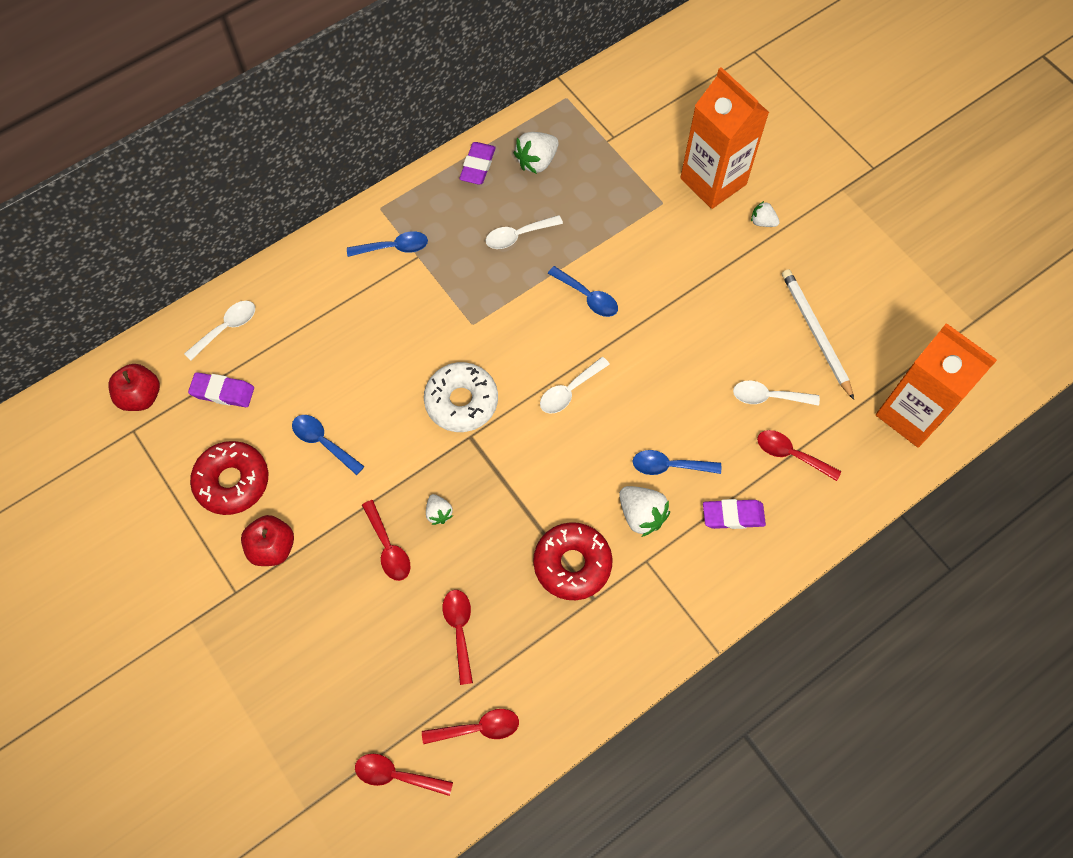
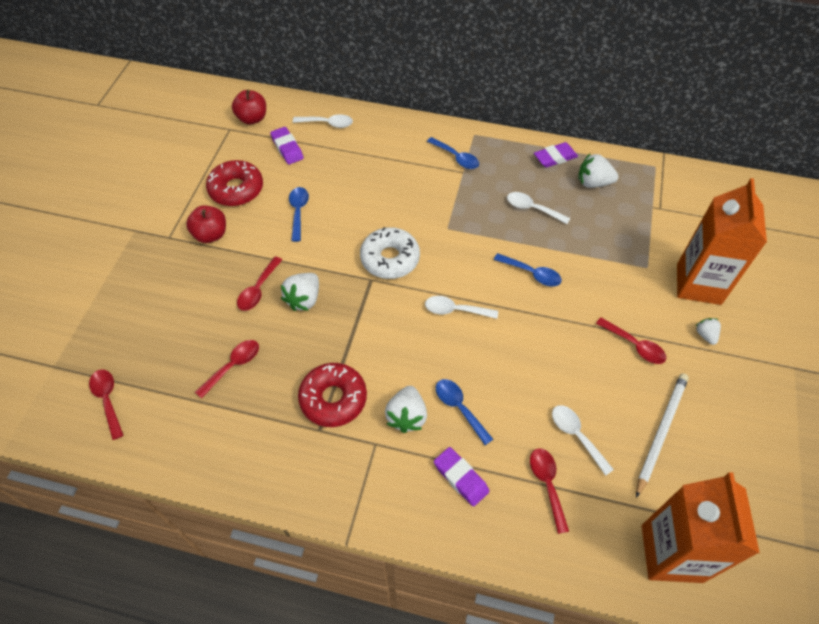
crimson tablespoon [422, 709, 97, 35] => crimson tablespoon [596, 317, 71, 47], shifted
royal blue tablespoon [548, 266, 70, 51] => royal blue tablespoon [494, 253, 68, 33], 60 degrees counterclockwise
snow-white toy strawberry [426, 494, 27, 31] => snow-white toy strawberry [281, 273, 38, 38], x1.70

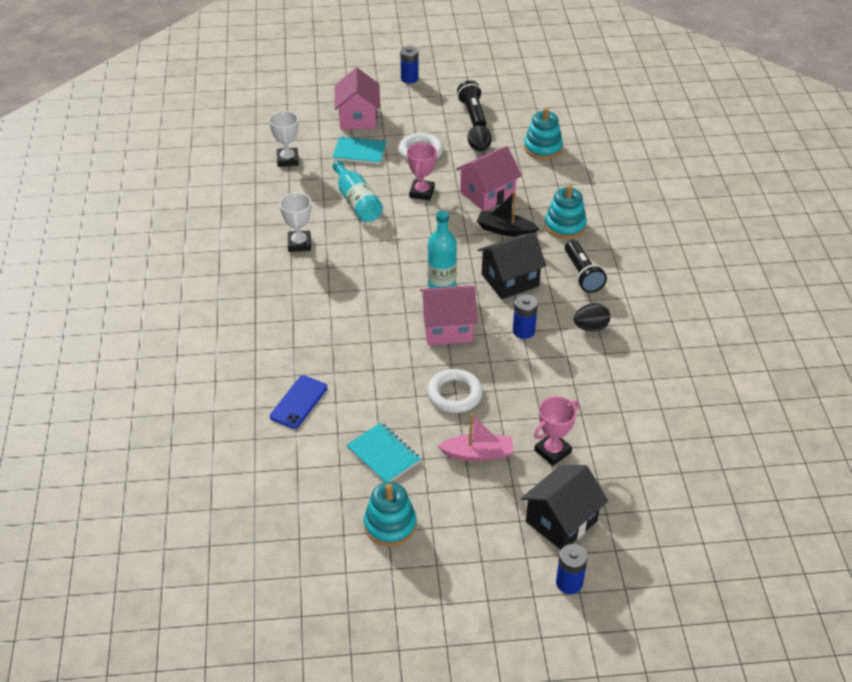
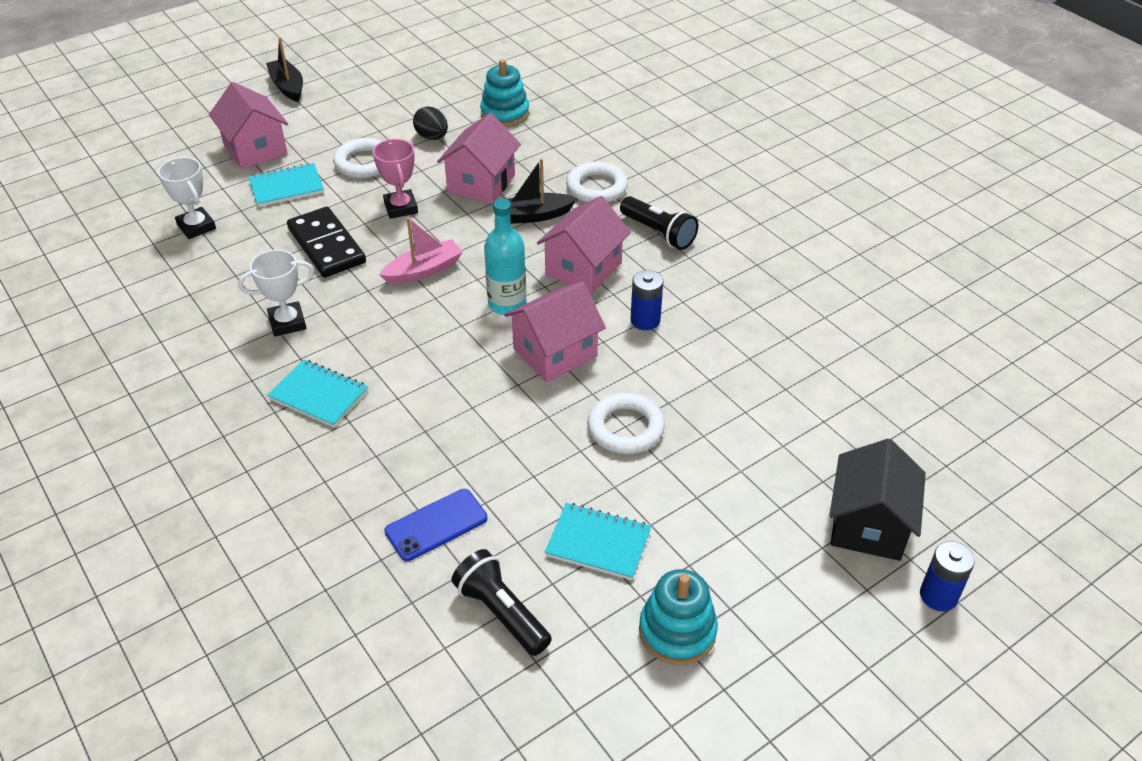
rose-pink award cup [534, 396, 45, 70] => nothing
black egg shape [574, 303, 36, 29] => nothing
nothing => aqua notebook [267, 359, 101, 68]
rose-pink boat [438, 413, 75, 48] => rose-pink boat [379, 217, 84, 68], shifted
black torch [457, 80, 29, 47] => black torch [452, 549, 100, 107], shifted
aqua bottle [333, 161, 50, 61] => black domino piece [287, 207, 79, 71]
royal blue battery [400, 46, 19, 37] => black boat [266, 37, 37, 65]
aqua stacking rings [545, 185, 42, 54] => snow-white ring [566, 162, 62, 40]
black cottage [478, 232, 68, 67] => rose-pink cottage [537, 196, 94, 98]
royal blue smartphone [270, 375, 57, 54] => royal blue smartphone [385, 489, 102, 72], 60 degrees clockwise
snow-white award cup [280, 192, 31, 60] => snow-white award cup [238, 250, 76, 87], 75 degrees counterclockwise

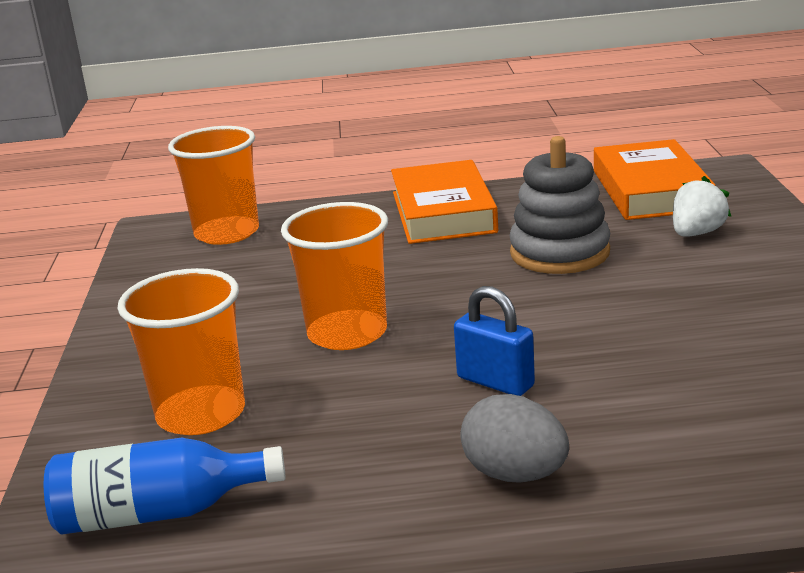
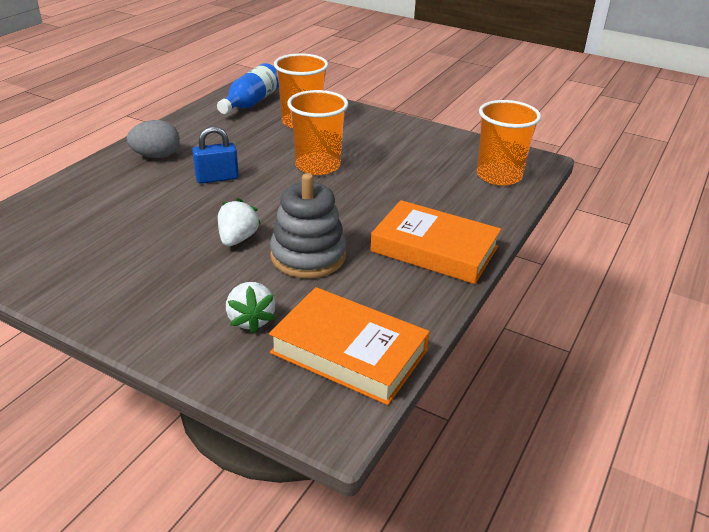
nothing => snow-white toy strawberry [218, 198, 43, 48]

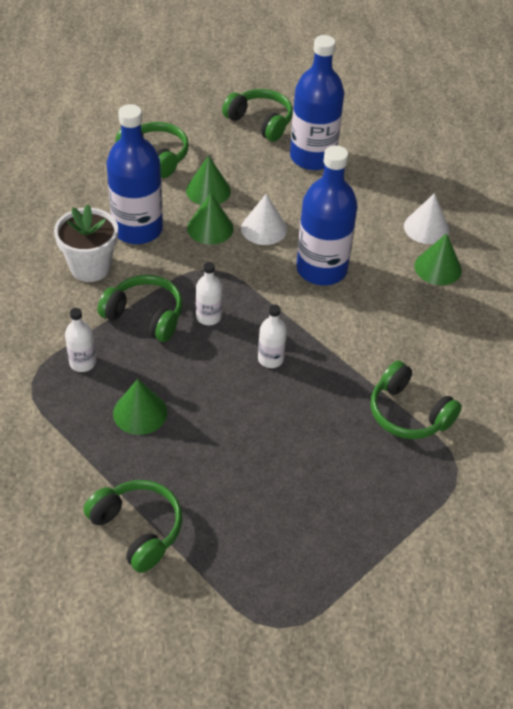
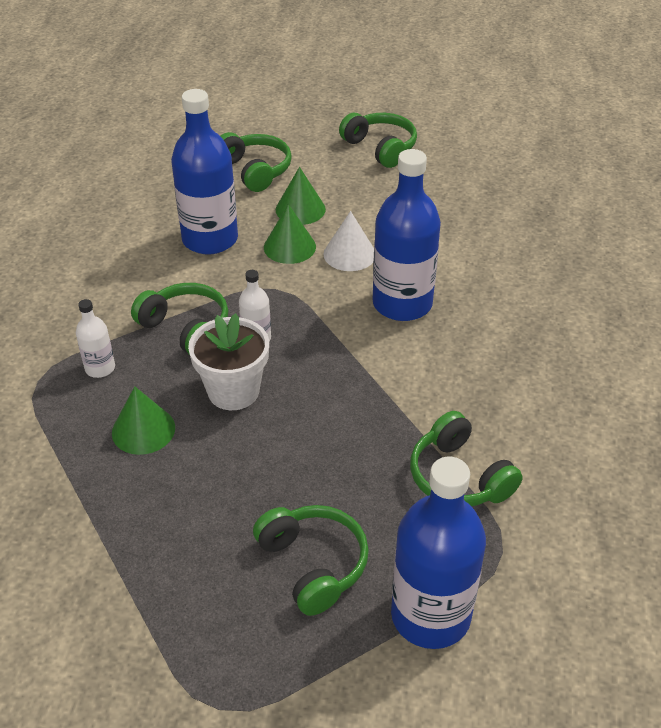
snow-white bottle [258, 305, 29, 63] => nothing
snow-white cone shape [404, 193, 45, 51] => nothing
emerald cone shape [414, 233, 48, 52] => nothing
snow-white plant pot [54, 204, 64, 78] => snow-white plant pot [188, 313, 81, 97], shifted
emerald headset [83, 480, 99, 93] => emerald headset [253, 505, 116, 111], shifted
royal blue bottle [290, 35, 54, 135] => royal blue bottle [391, 457, 95, 192], shifted

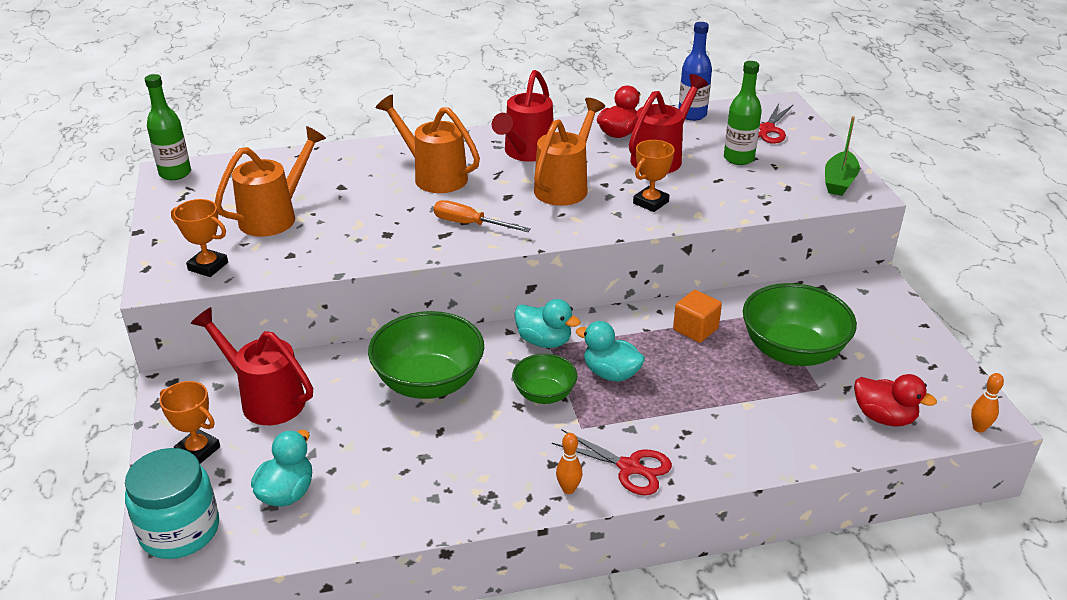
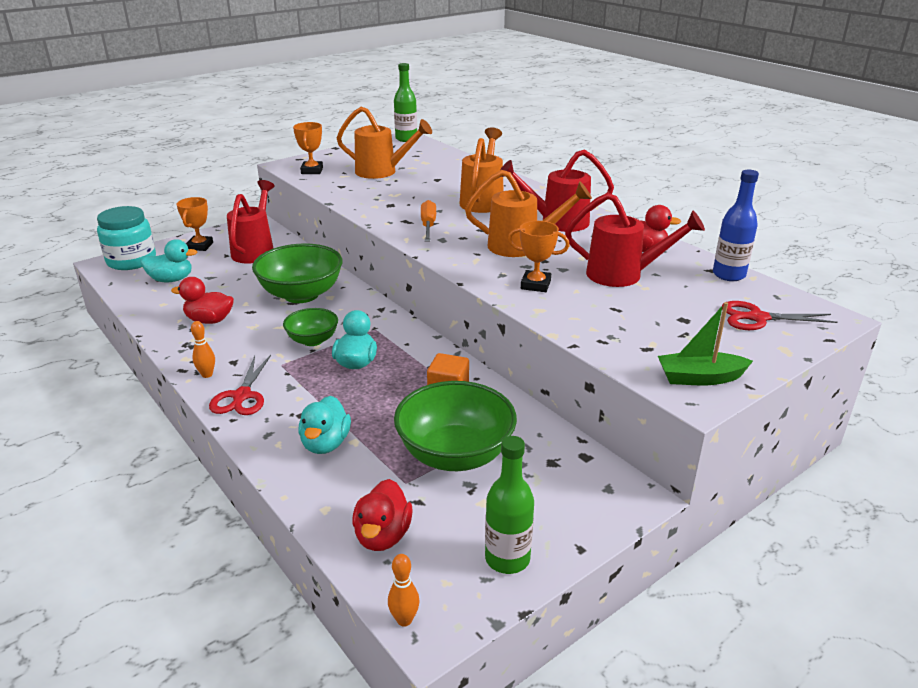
nothing => crimson duck [171, 277, 63, 47]
aqua duck [514, 299, 67, 49] => aqua duck [298, 396, 53, 58], shifted
emerald bottle [724, 61, 38, 104] => emerald bottle [485, 436, 49, 138], shifted

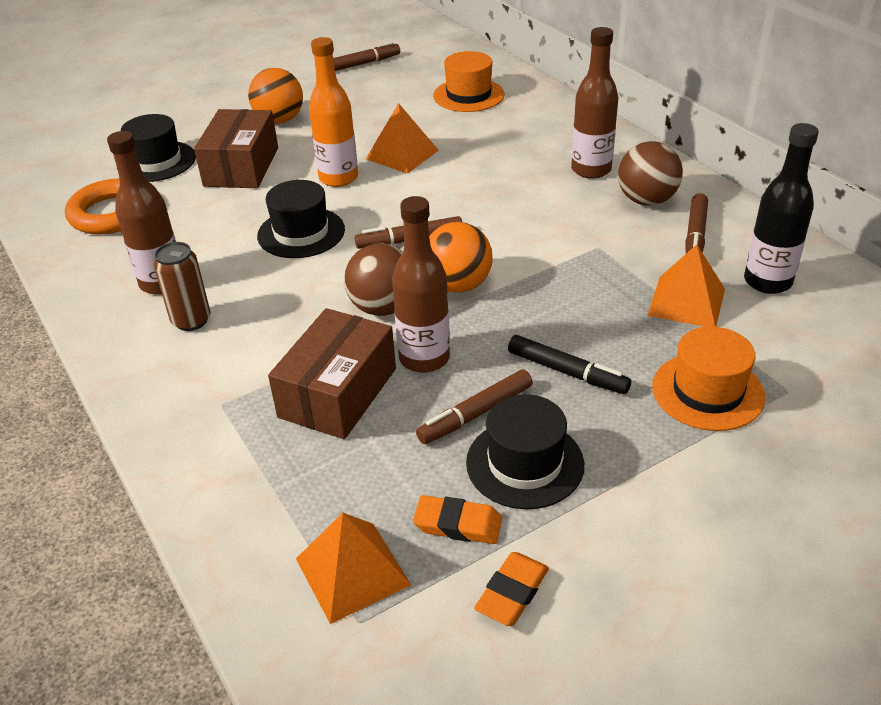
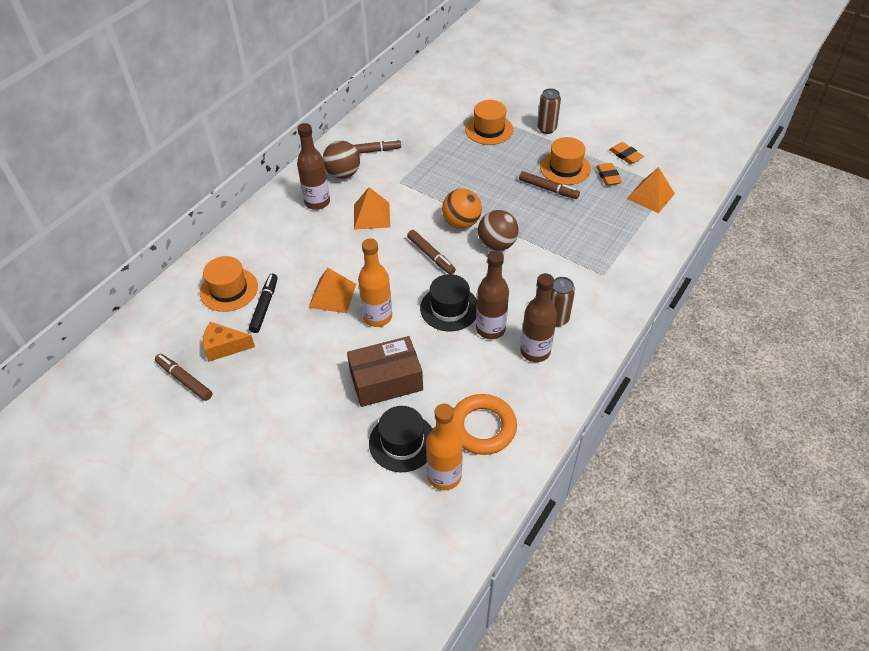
bright orange ball [248, 68, 55, 56] => nothing
dark brown parcel [268, 308, 128, 131] => nothing
black bottle [744, 123, 75, 171] => nothing
nothing => bright orange cheese wedge [203, 322, 52, 40]
nothing => bright orange bottle [426, 404, 37, 86]
nothing => dark brown tin [537, 88, 24, 46]
dark brown bottle [392, 196, 58, 177] => dark brown bottle [476, 251, 33, 88], shifted
black marker pen [508, 335, 123, 59] => black marker pen [249, 274, 29, 59], shifted
bright orange pyramid shape [647, 244, 78, 83] => bright orange pyramid shape [354, 187, 36, 43], shifted
black tall hat [466, 394, 118, 115] => bright orange tall hat [540, 137, 51, 48]
bright orange pencil eraser [474, 552, 75, 74] => bright orange pencil eraser [609, 142, 35, 22], 45 degrees clockwise

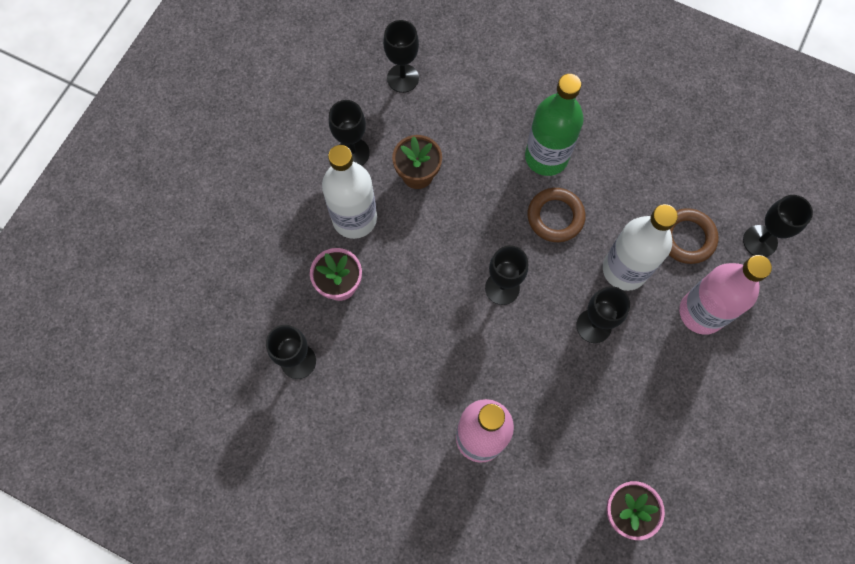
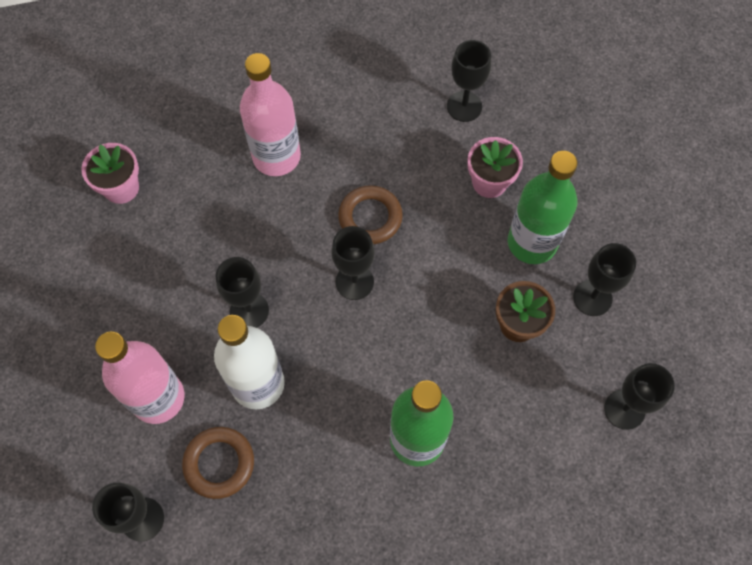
dark brown ring [528, 188, 58, 54] => dark brown ring [338, 185, 65, 59], shifted
snow-white bottle [322, 145, 55, 94] => emerald bottle [508, 151, 70, 113]

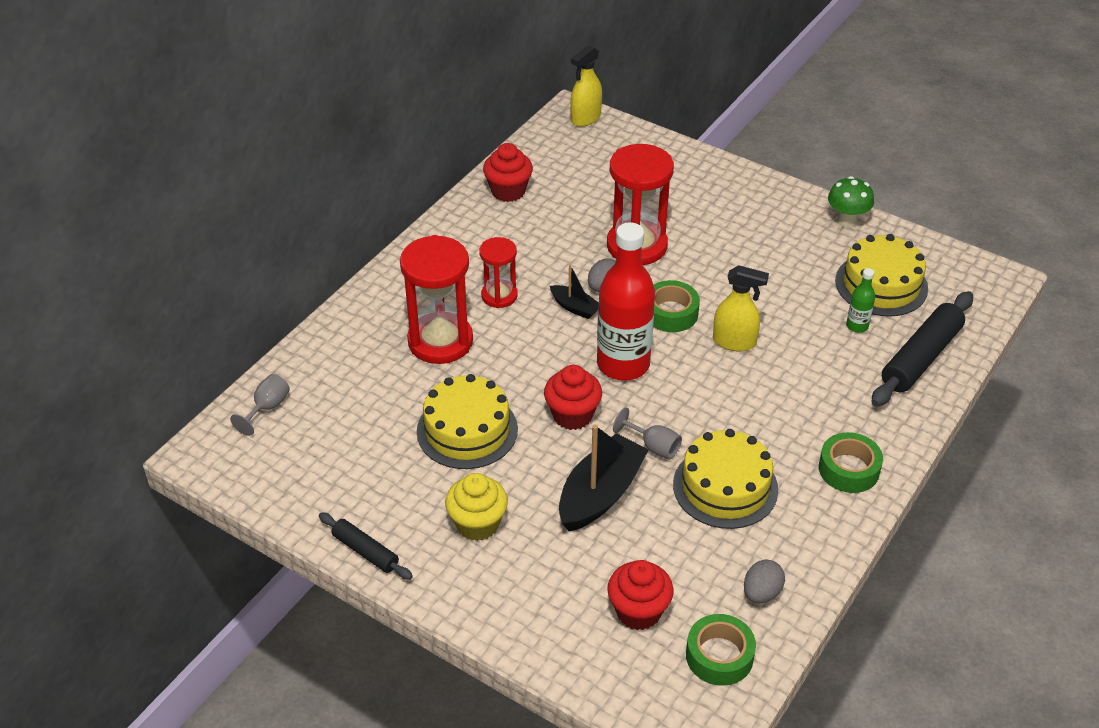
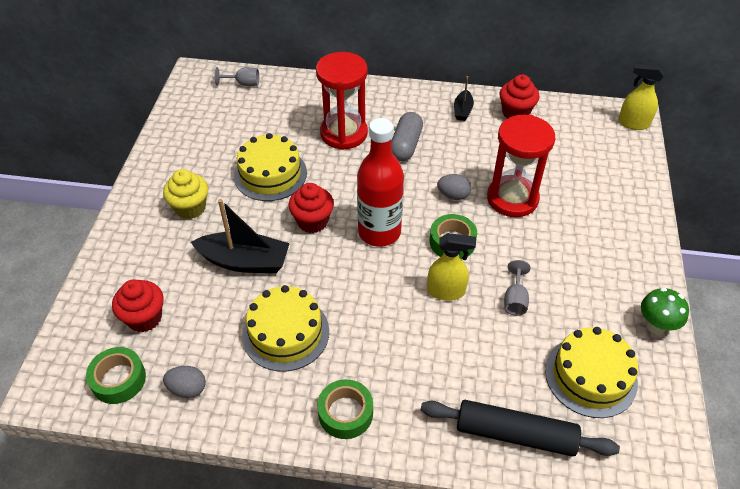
black pastry roller [319, 512, 94, 68] => nothing
emerald bottle [846, 268, 29, 65] => nothing
black boat [550, 265, 49, 54] => black boat [454, 76, 20, 45], shifted
grey wine glass [613, 407, 69, 53] => grey wine glass [504, 260, 27, 56], shifted
crimson sandglass [479, 237, 39, 71] => grey capsule [391, 112, 32, 49]
golden spray bottle [713, 265, 56, 86] => golden spray bottle [427, 233, 49, 68], 75 degrees counterclockwise

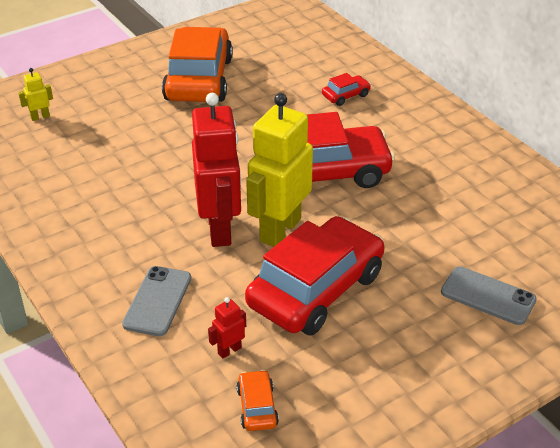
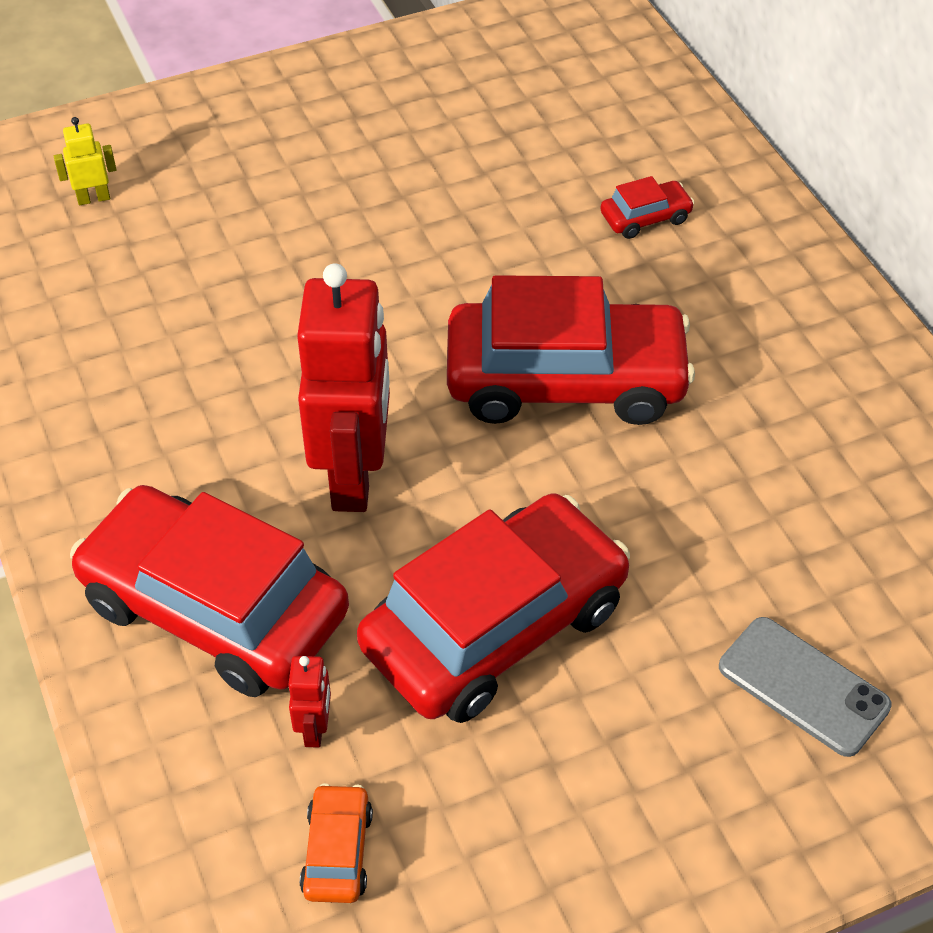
bright orange car [162, 27, 71, 75] => nothing
golden robot figure [246, 93, 67, 154] => nothing
grey smartphone [122, 266, 69, 70] => crimson car [70, 485, 279, 212]
crimson robot figure [208, 297, 38, 62] => crimson robot figure [288, 656, 43, 92], 120 degrees clockwise

